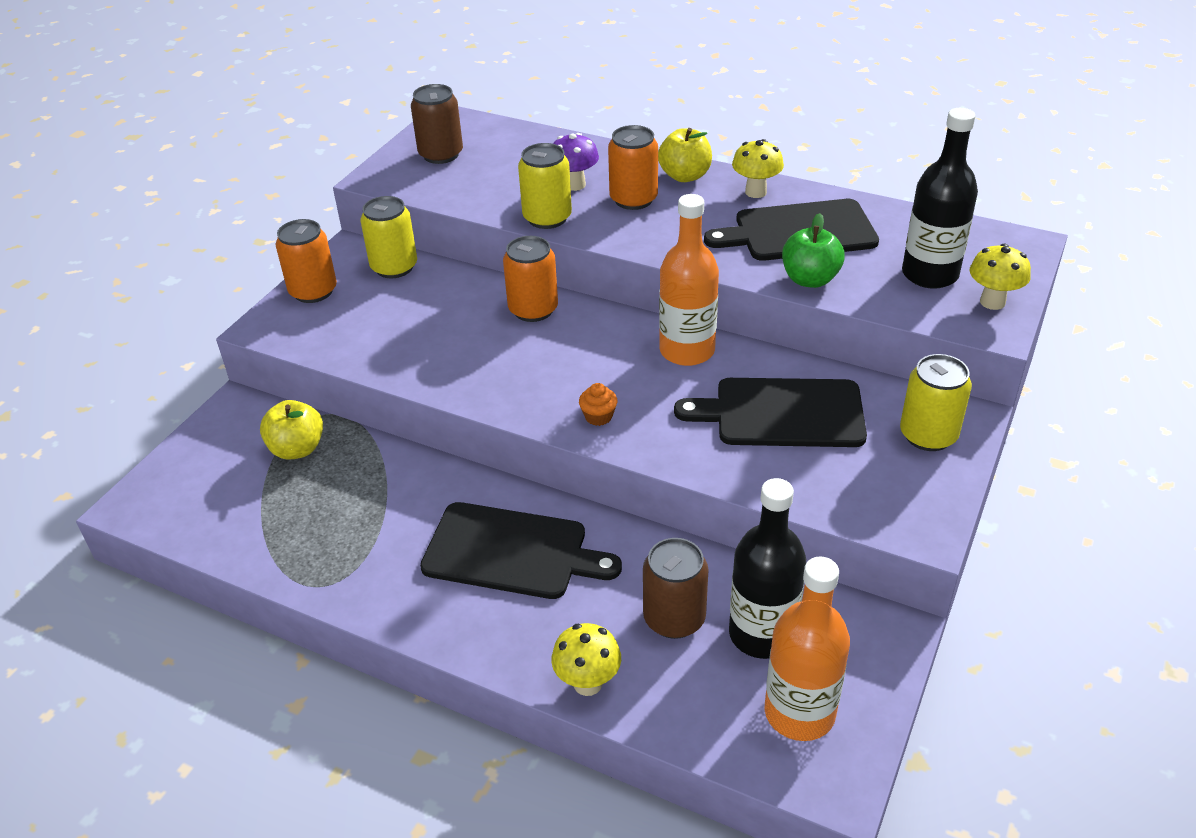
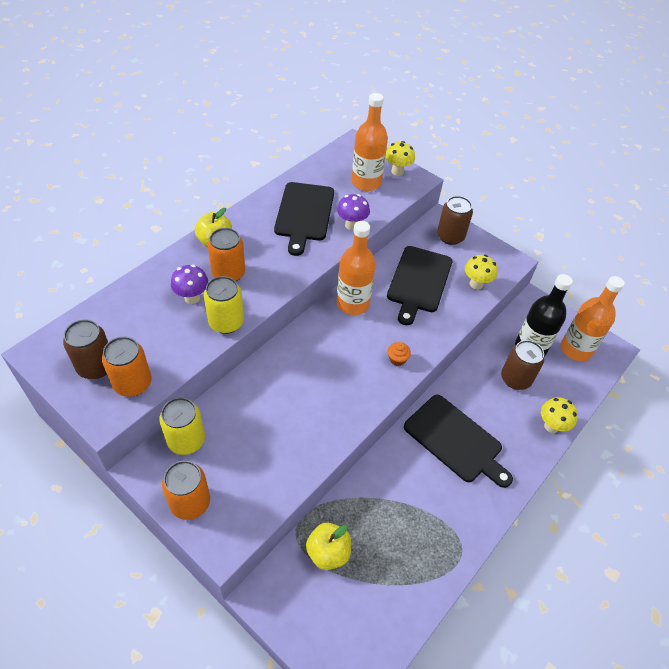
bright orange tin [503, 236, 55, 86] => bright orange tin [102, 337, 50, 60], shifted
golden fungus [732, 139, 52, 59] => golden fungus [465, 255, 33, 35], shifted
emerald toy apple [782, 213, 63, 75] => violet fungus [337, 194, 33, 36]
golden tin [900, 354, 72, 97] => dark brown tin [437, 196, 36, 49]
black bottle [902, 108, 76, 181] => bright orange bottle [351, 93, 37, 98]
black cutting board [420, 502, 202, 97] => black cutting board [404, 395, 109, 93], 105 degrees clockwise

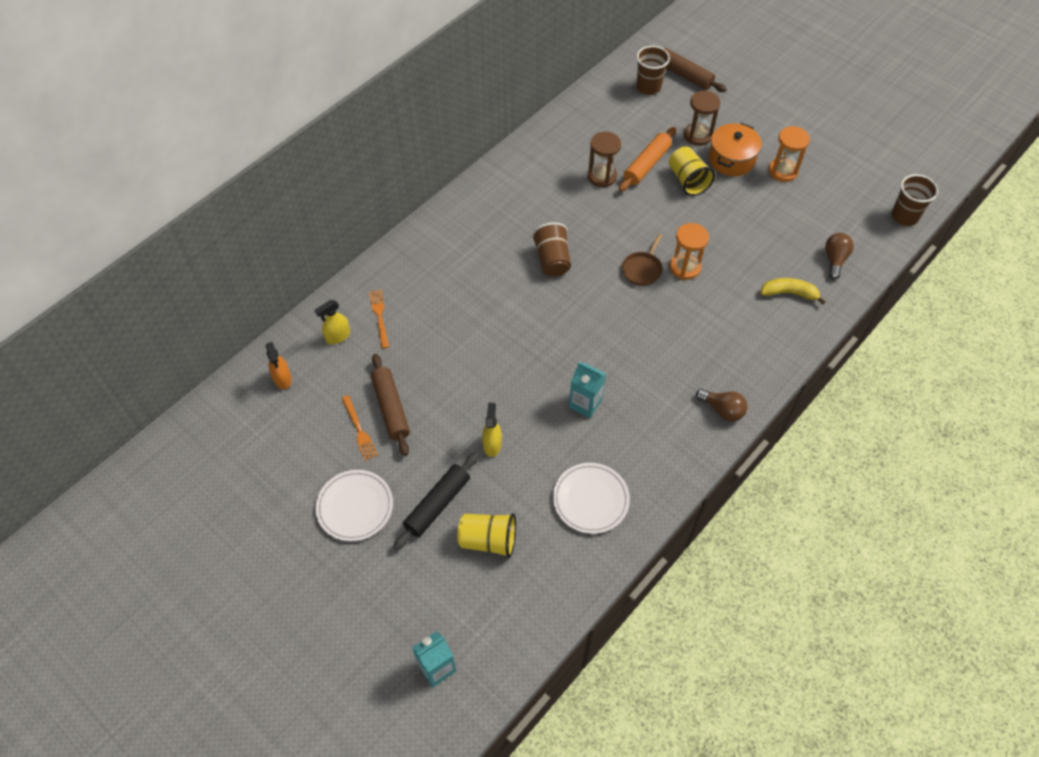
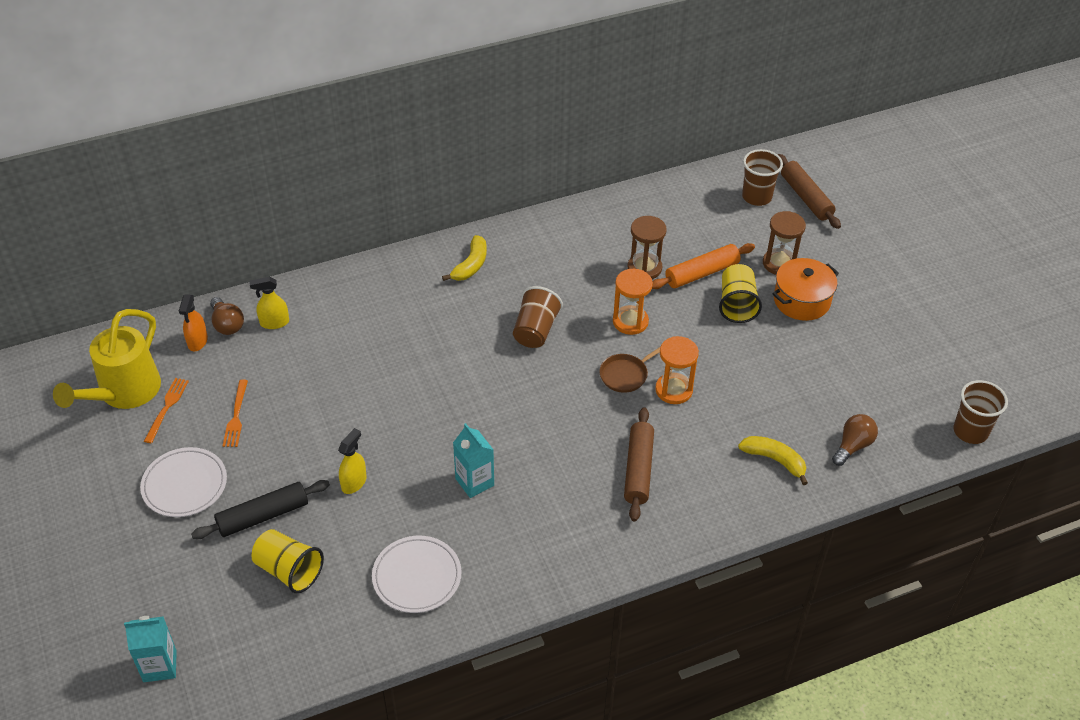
nothing => golden watering can [53, 309, 108, 100]
nothing => golden toy banana [442, 235, 45, 46]
bright orange fork [369, 290, 20, 59] => bright orange fork [144, 378, 45, 65], shifted
dark brown pastry roller [371, 354, 39, 102] => dark brown pastry roller [624, 407, 30, 115], shifted
dark brown bulb [696, 389, 52, 33] => dark brown bulb [210, 297, 34, 38], shifted
bright orange sandglass [769, 126, 41, 56] => bright orange sandglass [613, 269, 40, 66], shifted

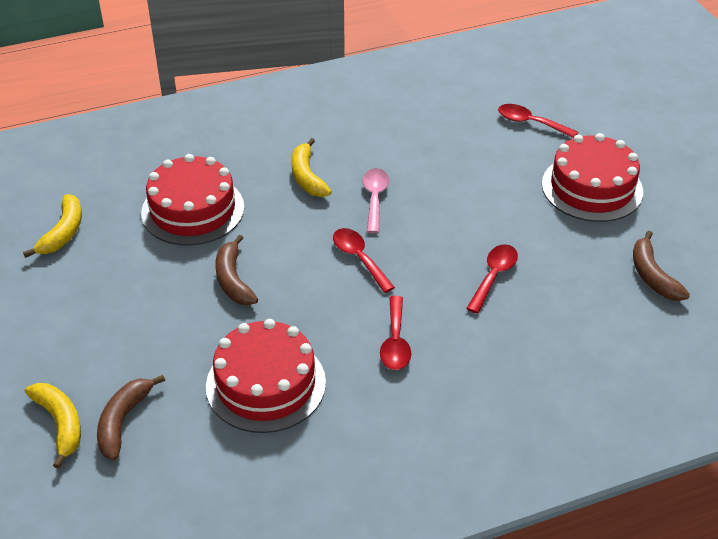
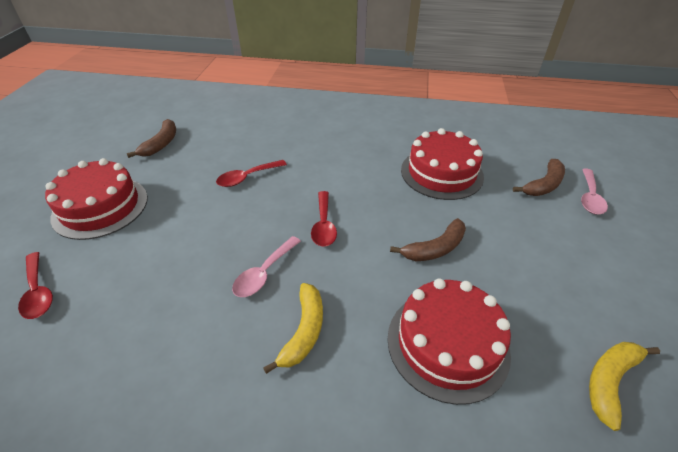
crimson tablespoon [380, 296, 31, 74] => nothing
golden toy banana [25, 383, 56, 86] => rose-pink tablespoon [581, 169, 27, 46]
dark brown toy banana [215, 235, 43, 70] => dark brown toy banana [390, 218, 76, 43], 45 degrees clockwise

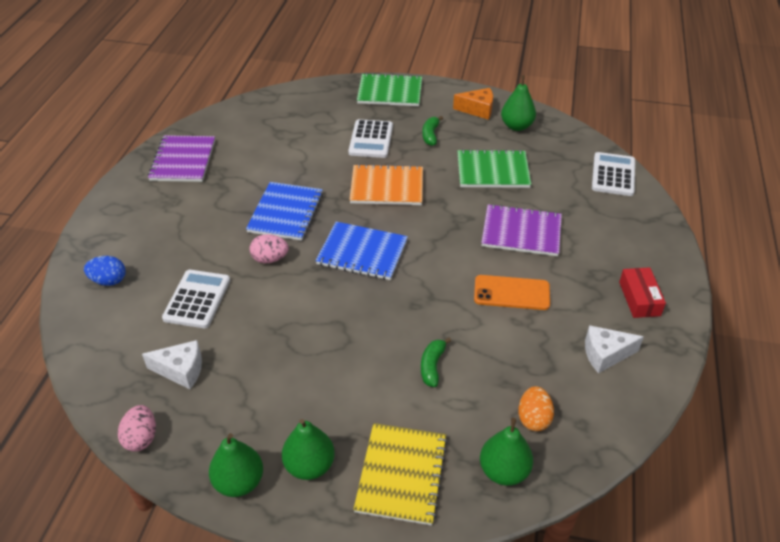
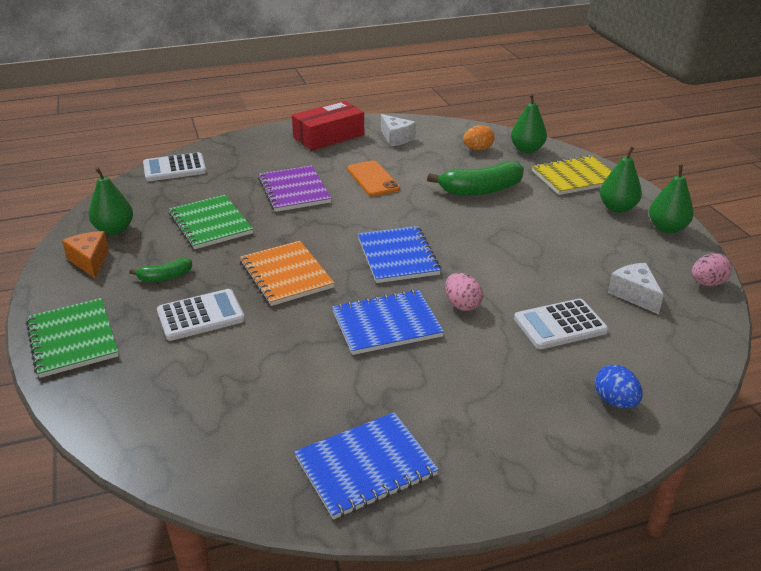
violet notebook [148, 135, 67, 47] => royal blue notebook [294, 412, 145, 107]
emerald toy banana [421, 337, 30, 50] => emerald toy banana [427, 161, 97, 35], x1.92
crimson parcel [619, 267, 47, 51] => crimson parcel [292, 101, 72, 49], x1.61

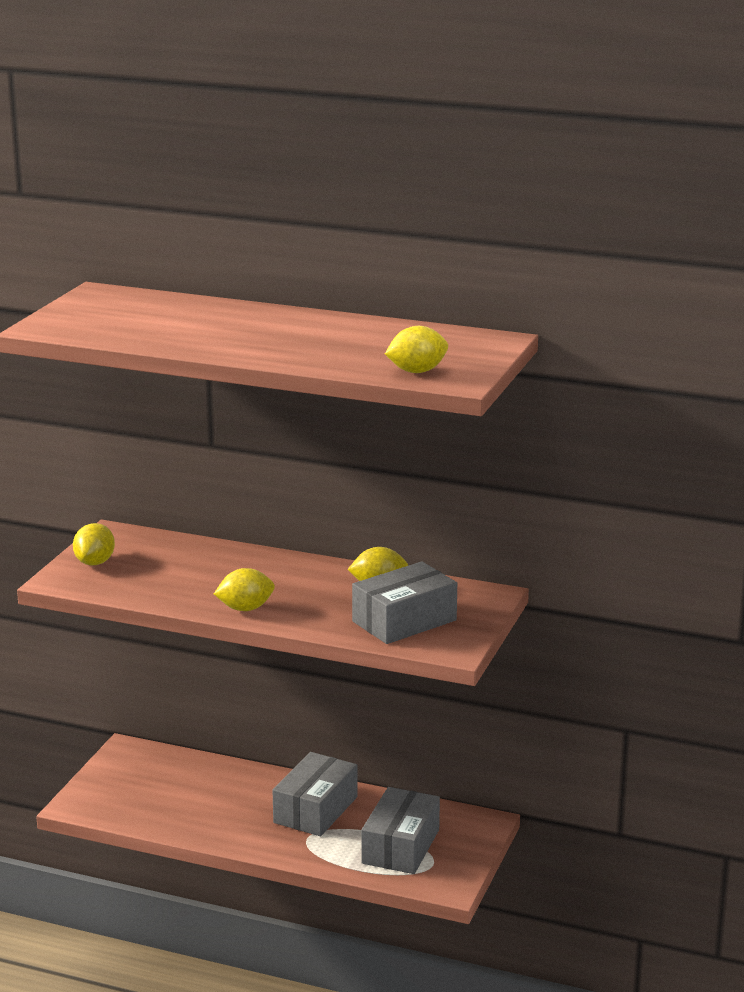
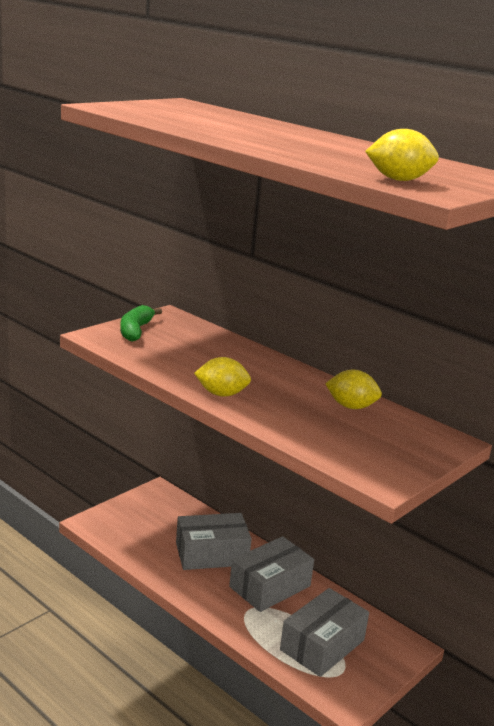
grey parcel [352, 561, 105, 83] => grey parcel [176, 513, 76, 57], shifted
golden toy lemon [73, 523, 42, 42] => emerald toy banana [120, 305, 42, 37]

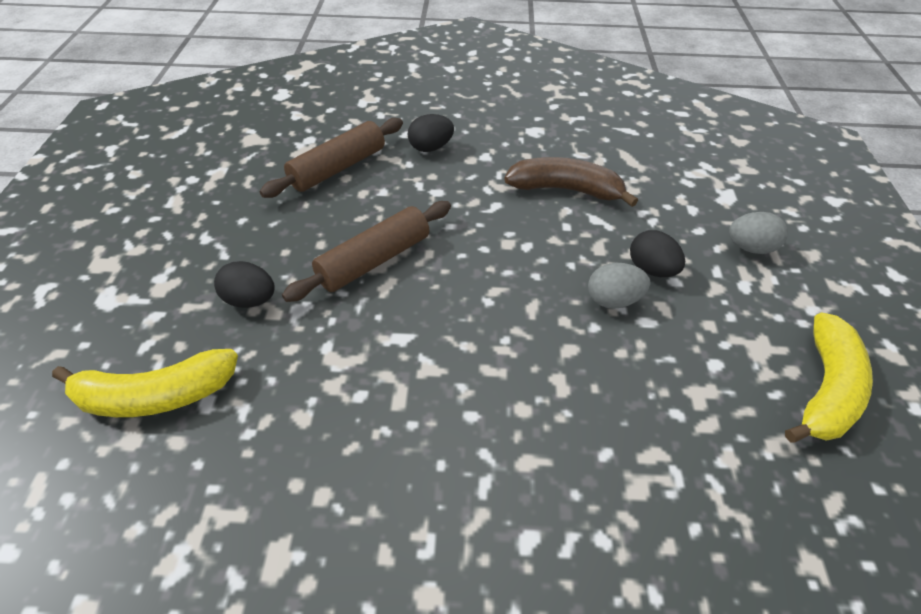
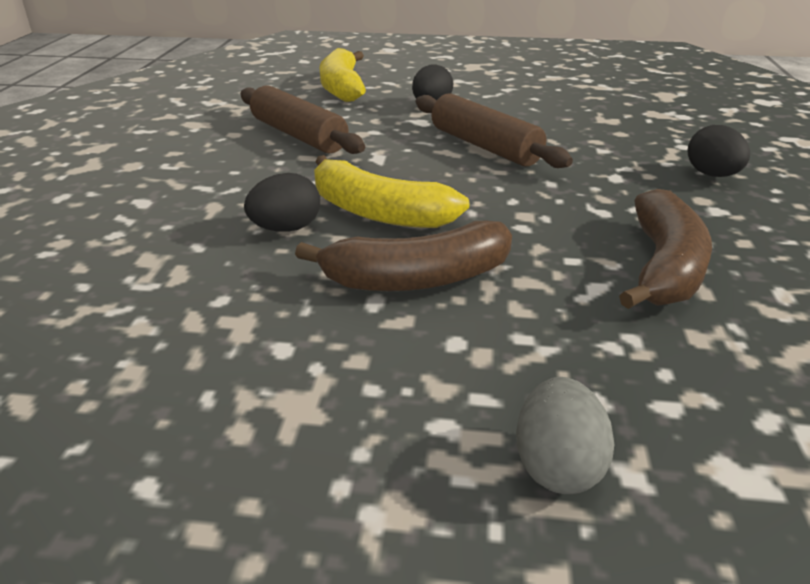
dark brown pastry roller [260, 118, 143, 80] => dark brown pastry roller [240, 85, 125, 69], shifted
black egg shape [630, 230, 55, 47] => black egg shape [244, 173, 76, 59], shifted
golden toy banana [785, 312, 88, 130] => golden toy banana [314, 155, 155, 73], shifted
grey egg shape [588, 263, 62, 46] => dark brown toy banana [295, 221, 217, 70]

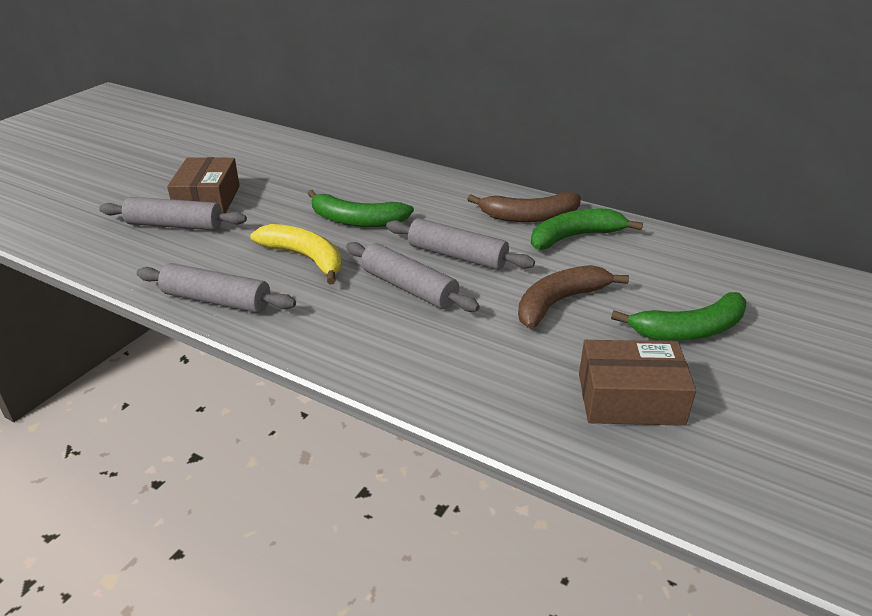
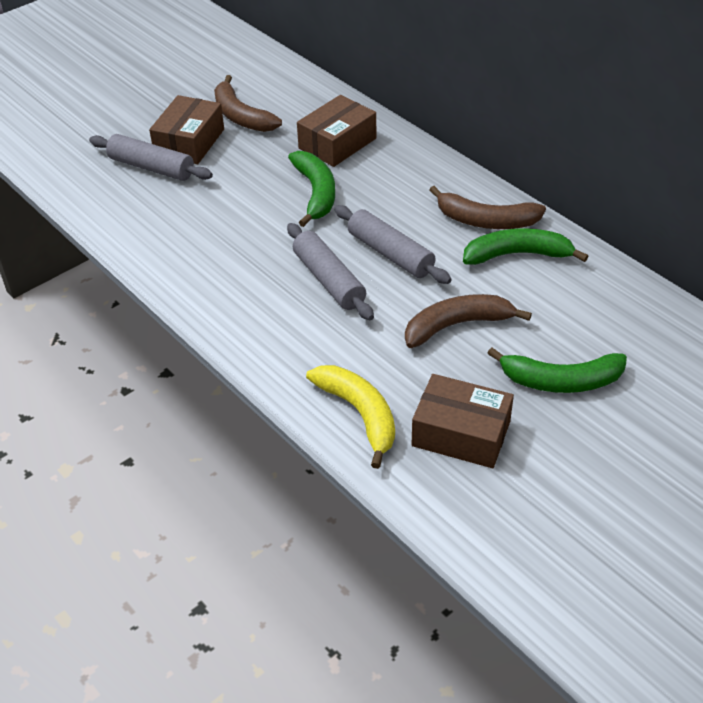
grey pastry roller [137, 263, 159, 50] => nothing
nothing => dark brown toy banana [214, 75, 68, 57]
nothing => dark brown parcel [297, 95, 79, 72]
golden toy banana [250, 224, 92, 61] => golden toy banana [306, 365, 89, 104], shifted
emerald toy banana [307, 190, 107, 37] => emerald toy banana [288, 151, 47, 76], 135 degrees counterclockwise

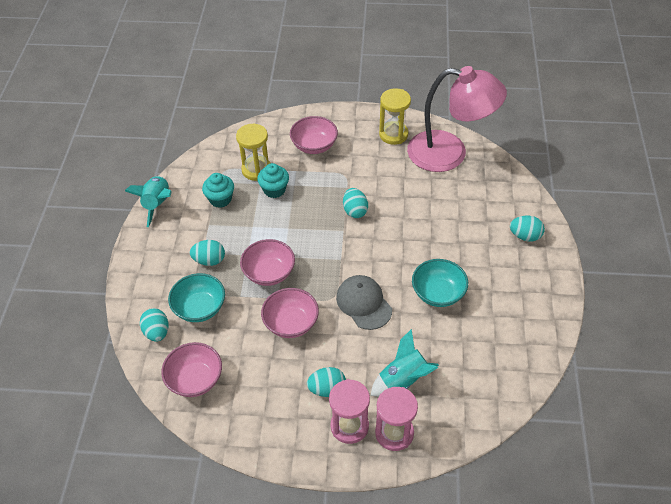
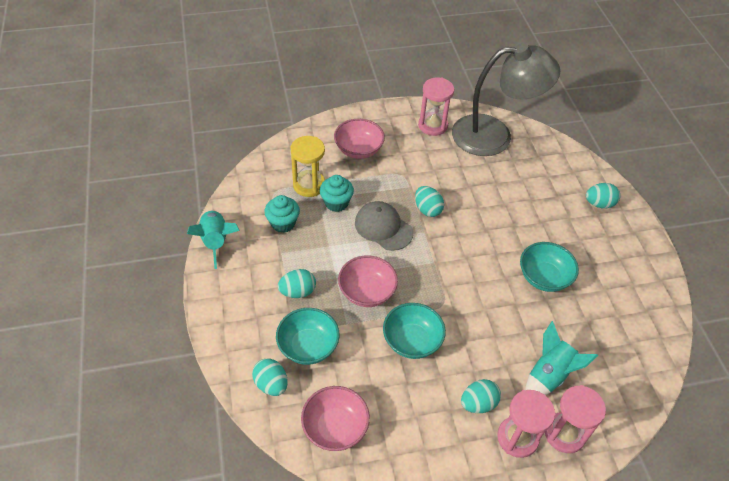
grey cap [336, 275, 56, 55] => grey cap [355, 201, 58, 50], shifted
rose-pink deep dish [261, 288, 58, 50] => aqua deep dish [383, 303, 63, 56]
golden sandglass [379, 88, 32, 57] => rose-pink sandglass [418, 77, 36, 59]
rose-pink lamp [407, 66, 100, 106] => grey lamp [452, 42, 108, 114]

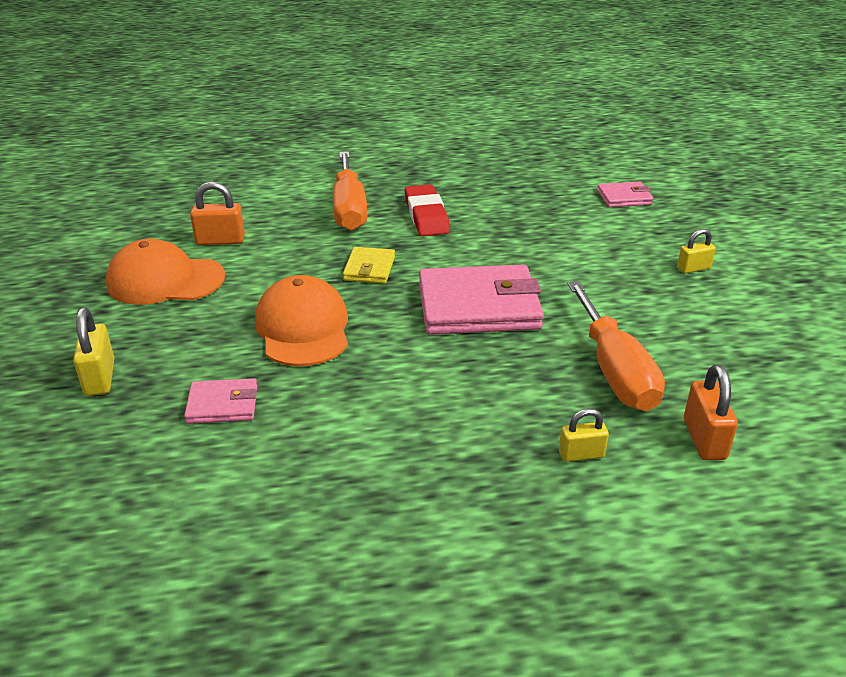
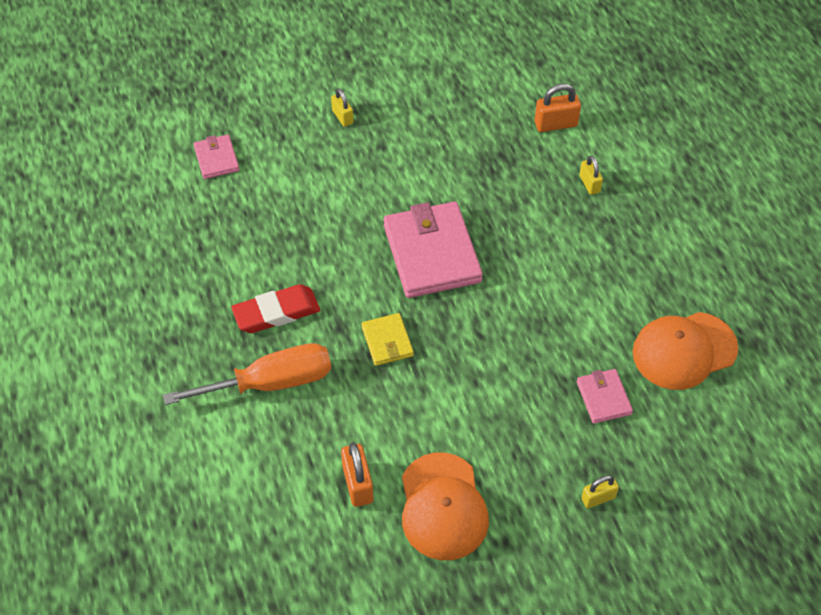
bright orange flat screwdriver [567, 281, 98, 130] => nothing
bright orange cap [255, 275, 93, 91] => bright orange cap [633, 312, 105, 78], shifted
golden billfold [343, 247, 52, 37] => golden billfold [362, 313, 52, 53], 75 degrees clockwise
golden lock [73, 307, 41, 89] => golden lock [581, 475, 38, 33], x0.66

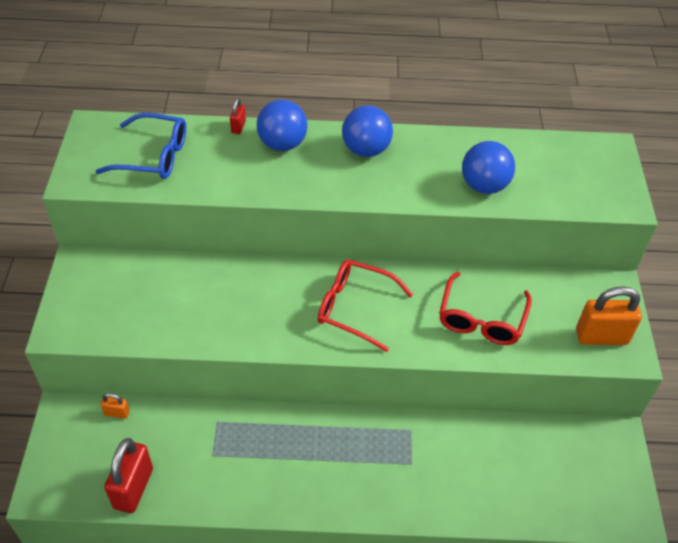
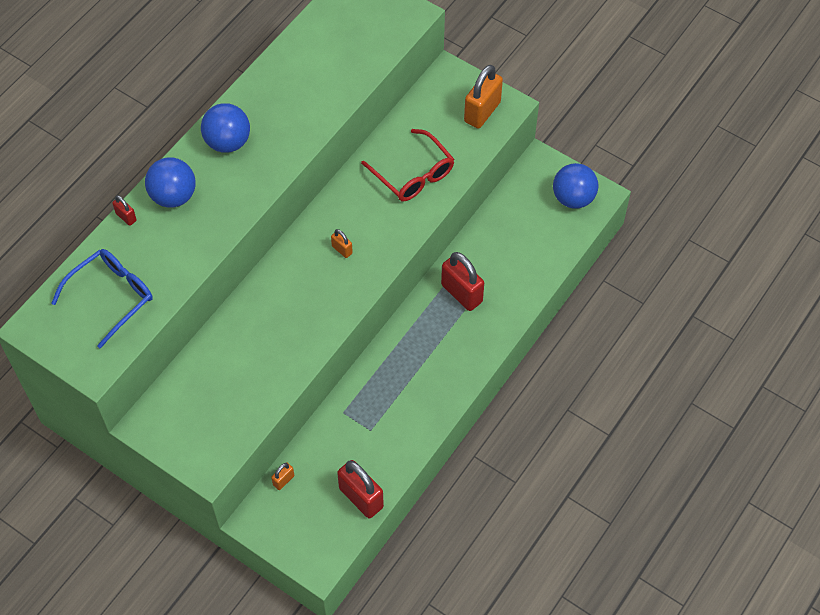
nothing => crimson lock [441, 252, 43, 59]
royal blue ball [462, 141, 53, 53] => royal blue ball [553, 163, 45, 46], shifted
crimson glasses [318, 260, 95, 92] => bright orange lock [331, 229, 22, 29]

